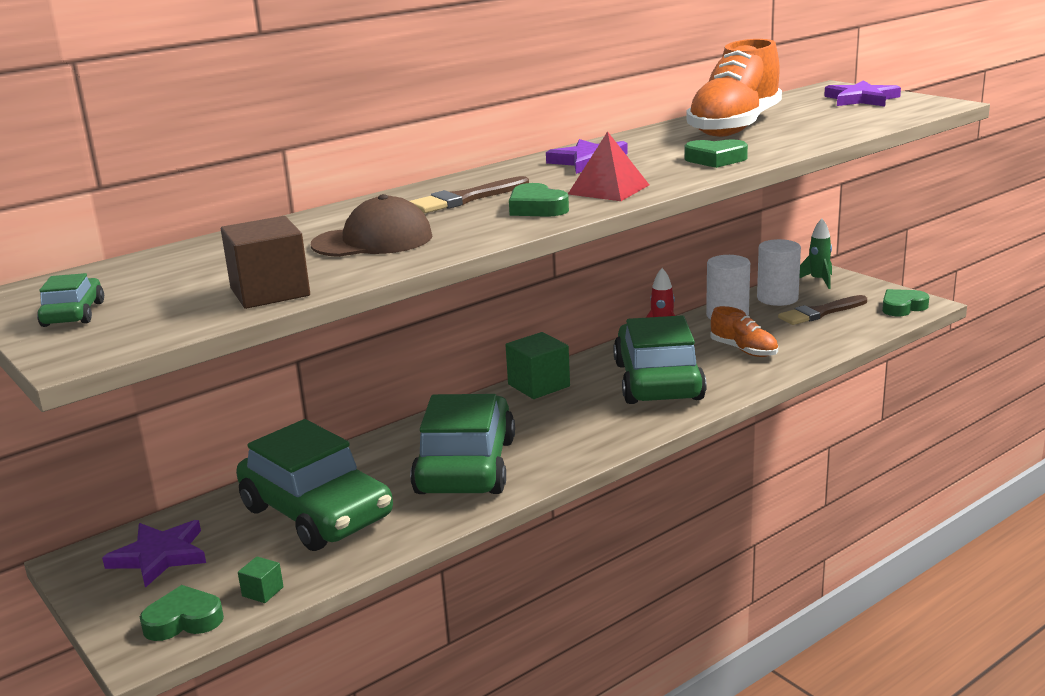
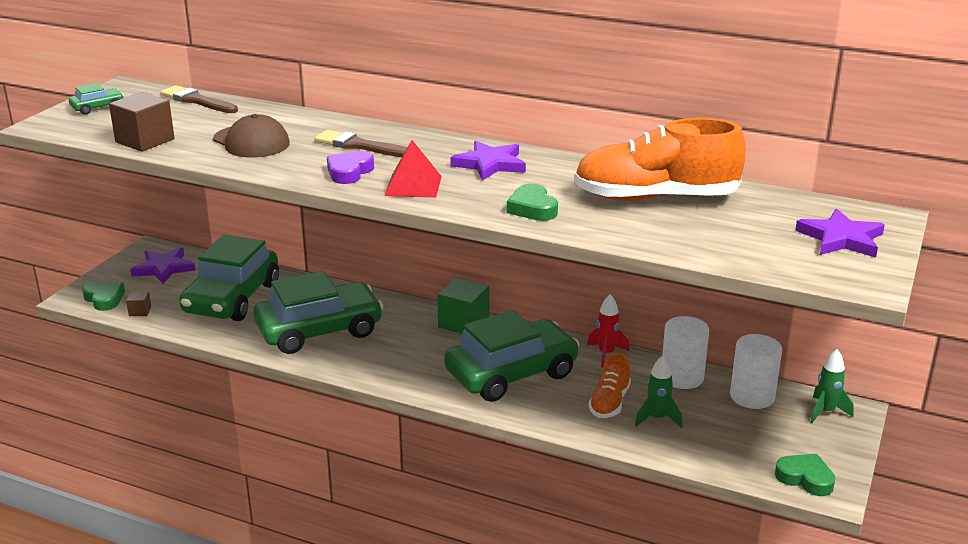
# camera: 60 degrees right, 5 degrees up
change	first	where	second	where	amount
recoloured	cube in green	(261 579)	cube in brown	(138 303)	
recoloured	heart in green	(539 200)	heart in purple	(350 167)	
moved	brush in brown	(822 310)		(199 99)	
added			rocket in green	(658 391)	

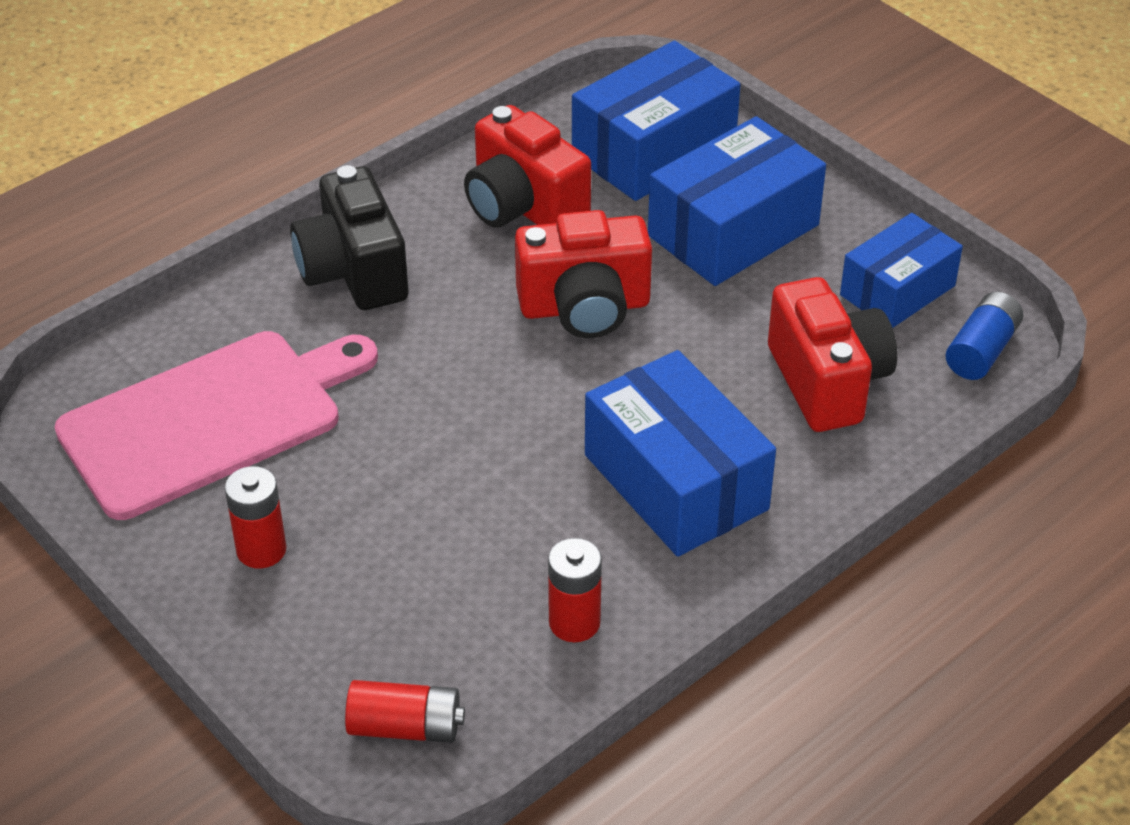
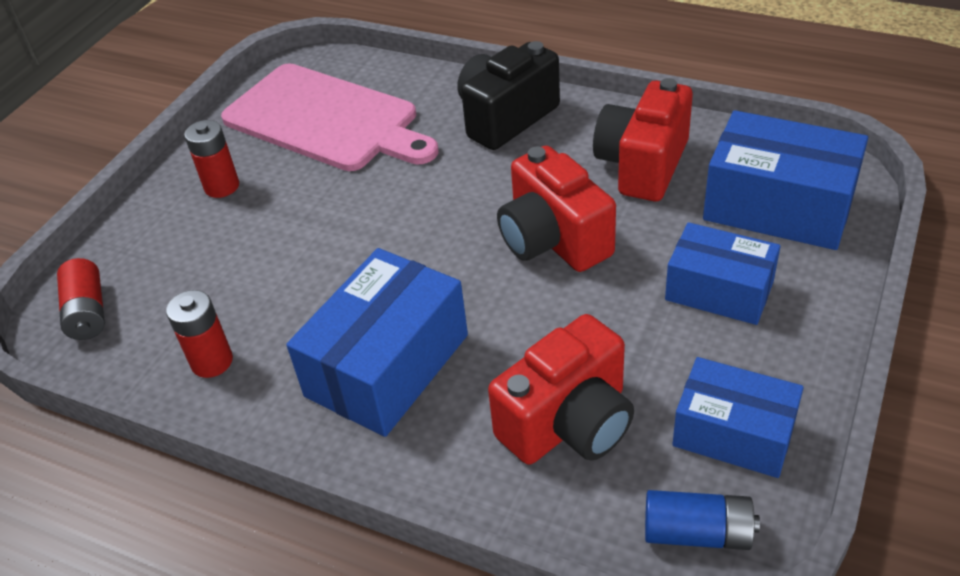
# camera: 70 degrees right, 0 degrees up
change	first	where	second	where	amount
resized	box in blue	(737 201)		(723 273)	x0.66

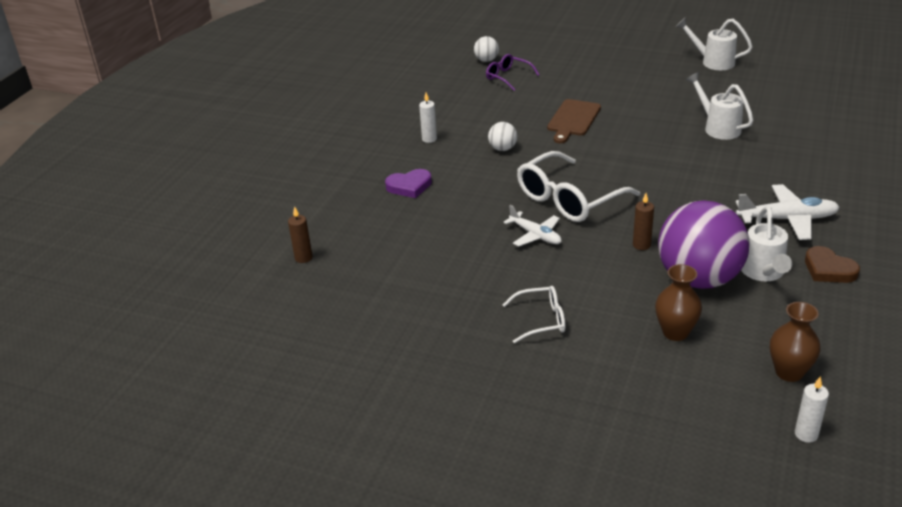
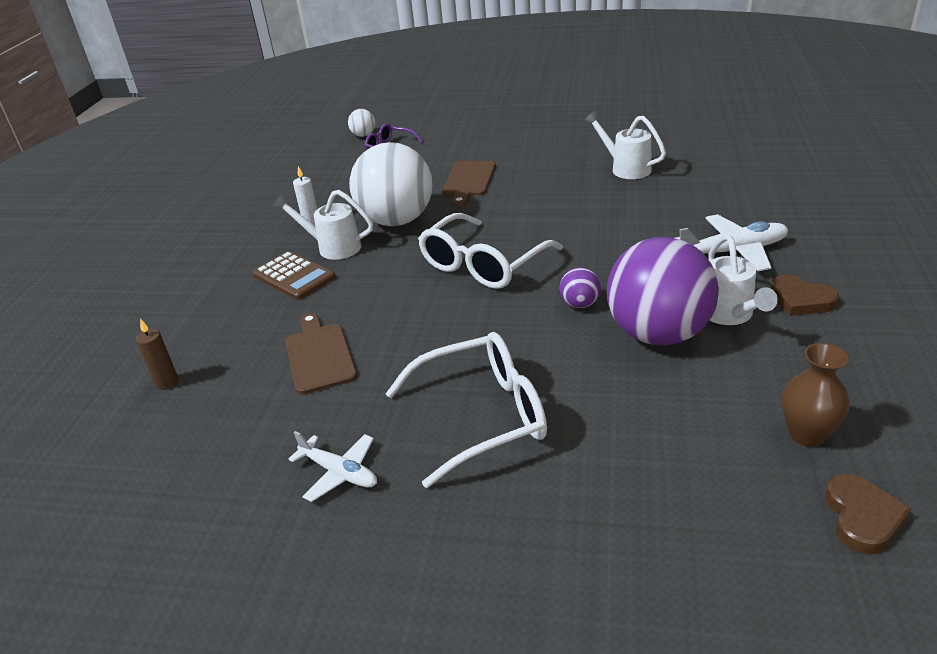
# camera: 10 degrees left, 0 degrees up
change	first	where	second	where	amount
replaced	heart in purple	(408 183)	calculator in brown	(294 275)	
resized	ball in white	(502 136)		(390 184)	x2.42
moved	plane in white	(532 225)		(333 466)	
resized	glasses in white	(534 314)		(466 410)	x1.85
replaced	candle in brown	(643 221)	ball in purple	(580 287)	
removed	vase in brown	(678 302)			
moved	watering can in white	(714 44)		(322 225)	
replaced	candle in white	(812 410)	heart in brown	(868 514)	
added			cutting board in brown	(321 354)	

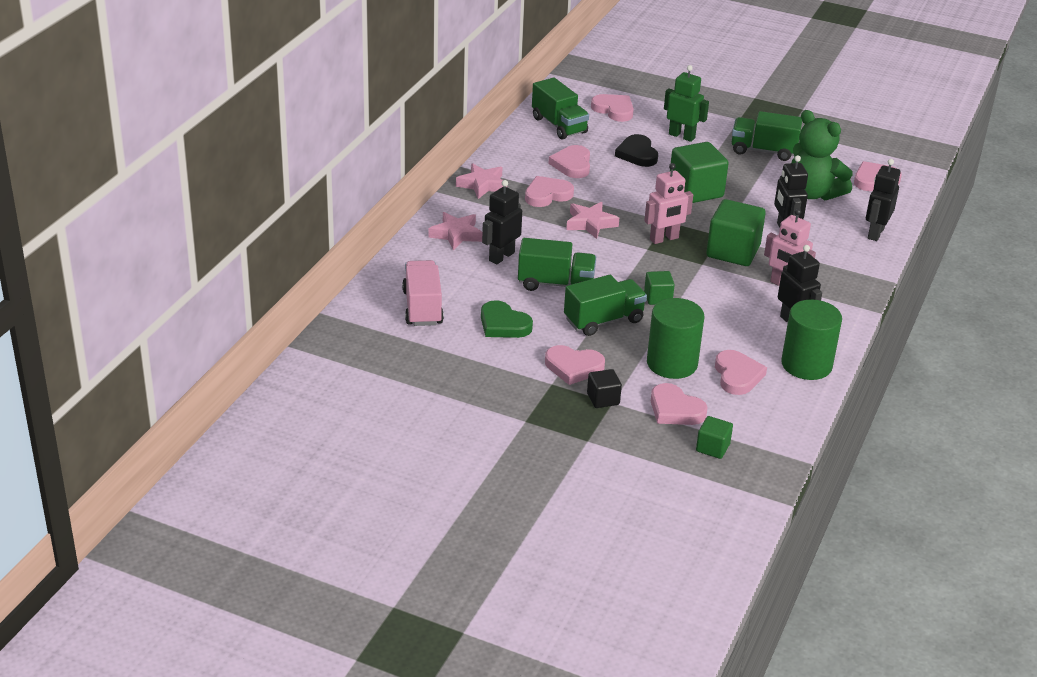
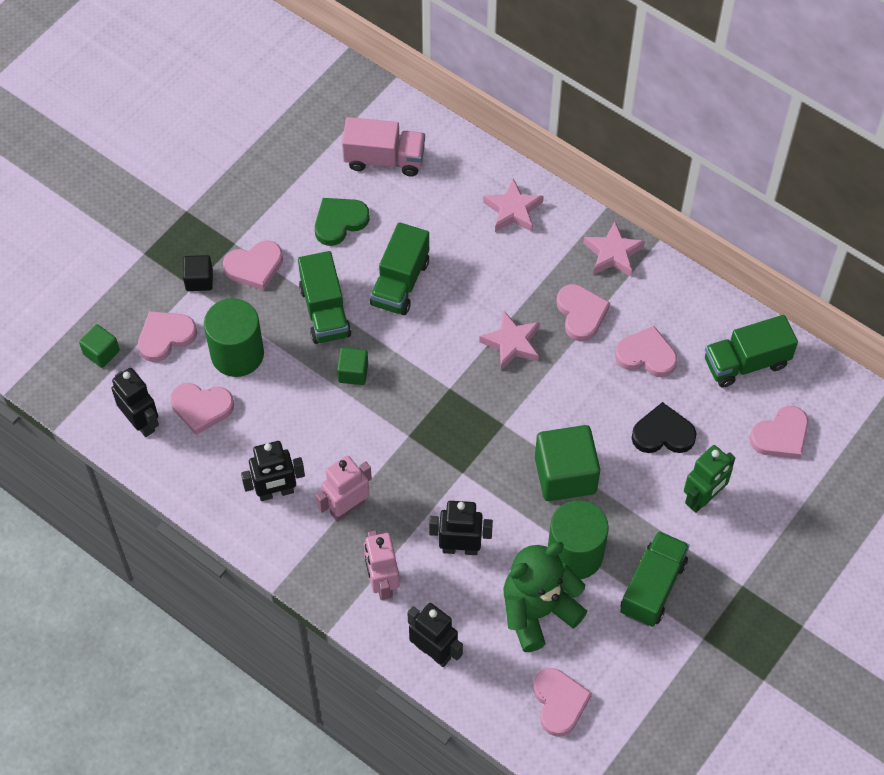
# camera: 105 degrees right, 25 degrees up
change	first	where	second	where	amount
moved	robot in black	(502 222)		(135 402)	
turned	heart in pink	(575 365)		(253 265)	135 degrees counterclockwise
moved	robot in pink	(668 203)		(381 565)	
removed	cube in green	(736 232)			
moved	cylinder in green	(811 339)		(578 539)	

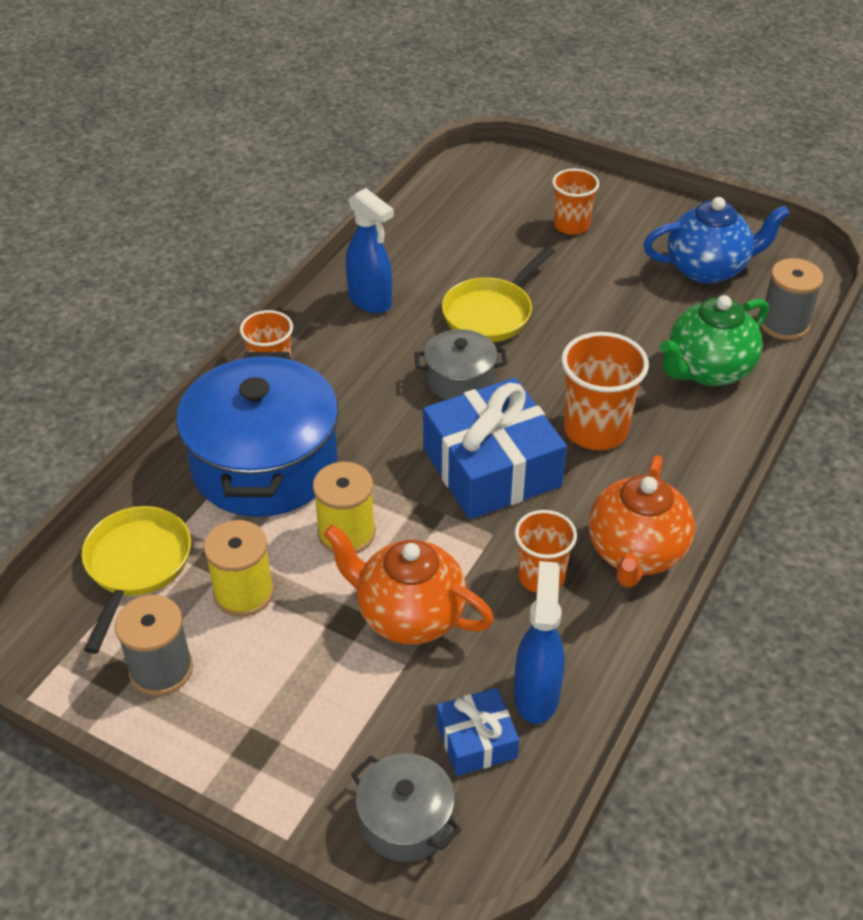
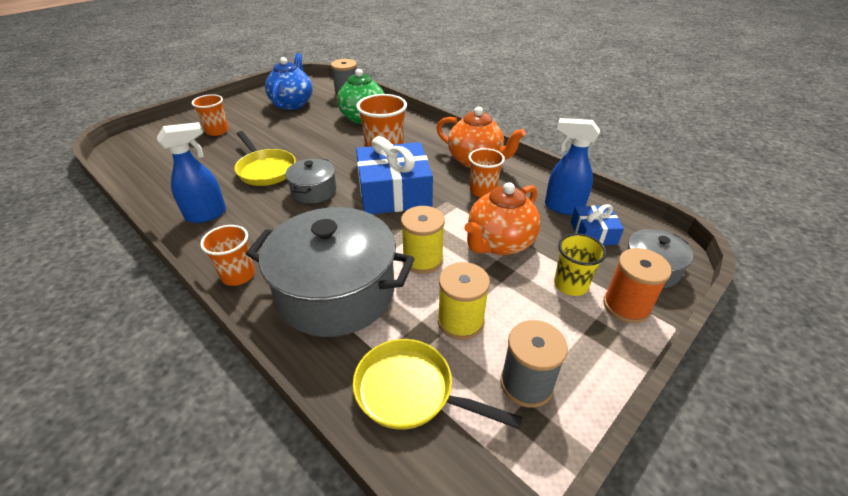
# camera: 75 degrees left, 5 degrees down
change	first	where	second	where	amount
recoloured	pot in blue	(257 434)	pot in grey	(330 272)	
added			cup in yellow	(580 264)	
added			spool in orange	(637 285)	

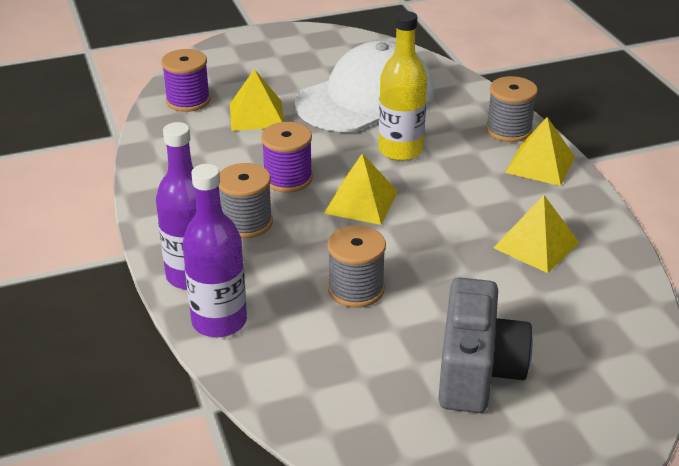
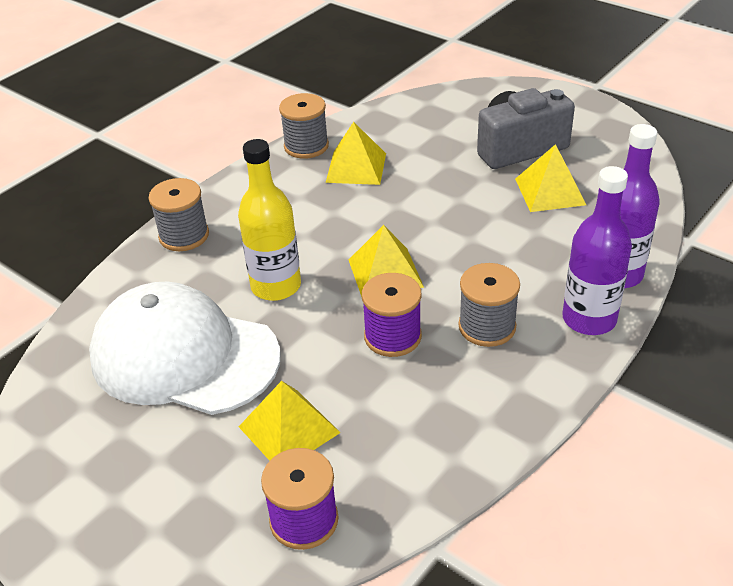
# camera: 120 degrees left, 5 degrees up
change	first	where	second	where	amount
moved	spool in grey	(356 266)		(304 126)	
moved	pyramid in yellow	(540 151)		(550 178)	

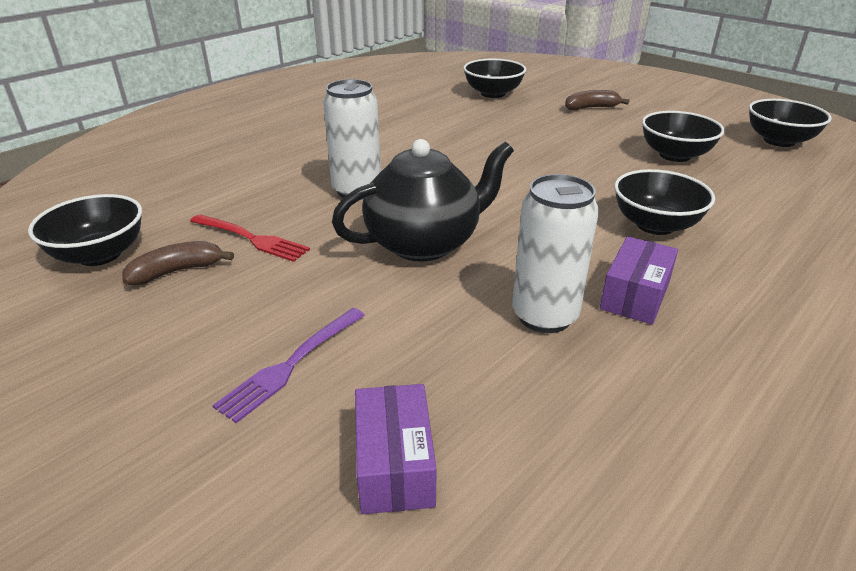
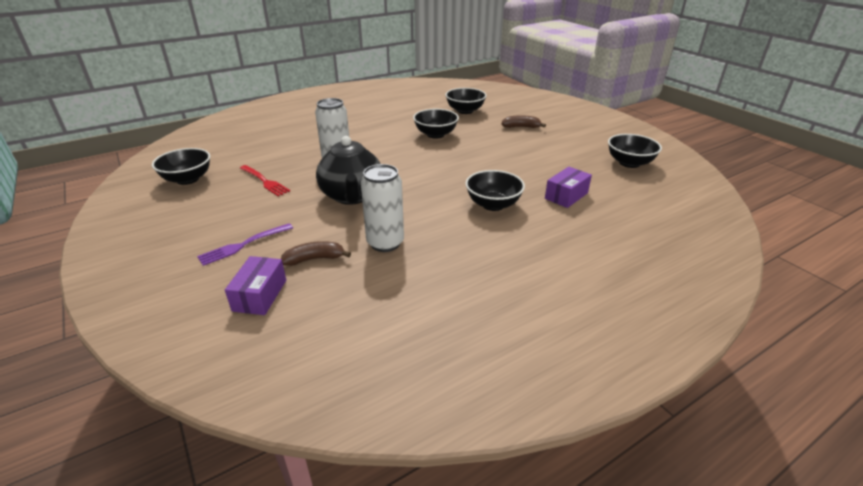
# camera: 15 degrees right, 0 degrees up
change	first	where	second	where	amount
moved	banana in brown	(178 263)		(316 253)	
turned	teapot in black	(423 200)		(348 170)	90 degrees clockwise
moved	box in purple	(639 280)		(568 187)	
moved	bowl in black	(683 136)		(436 124)	

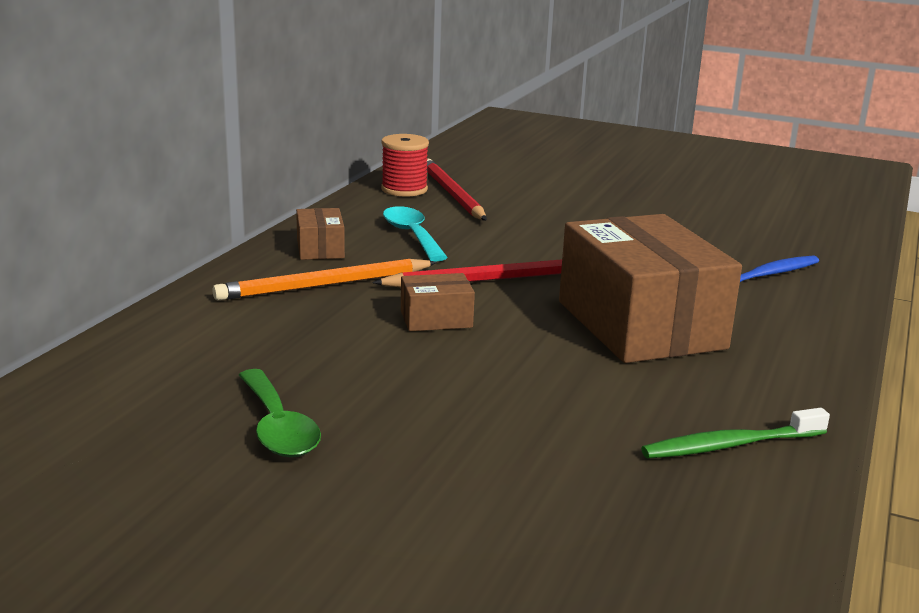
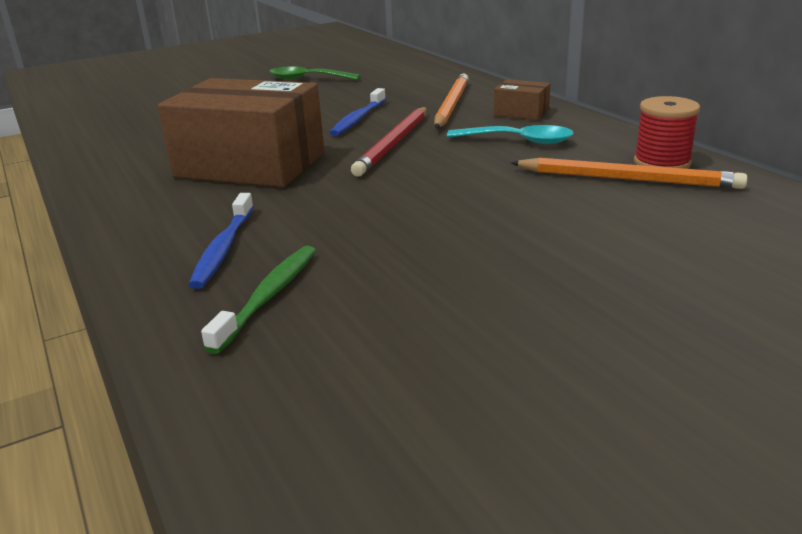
# camera: 130 degrees right, 5 degrees up
change	first	where	second	where	amount
replaced	box in brown	(438 302)	toothbrush in blue	(358 112)	
recoloured	pencil in red	(457 189)	pencil in orange	(629 173)	
moved	toothbrush in green	(735 433)		(258 300)	

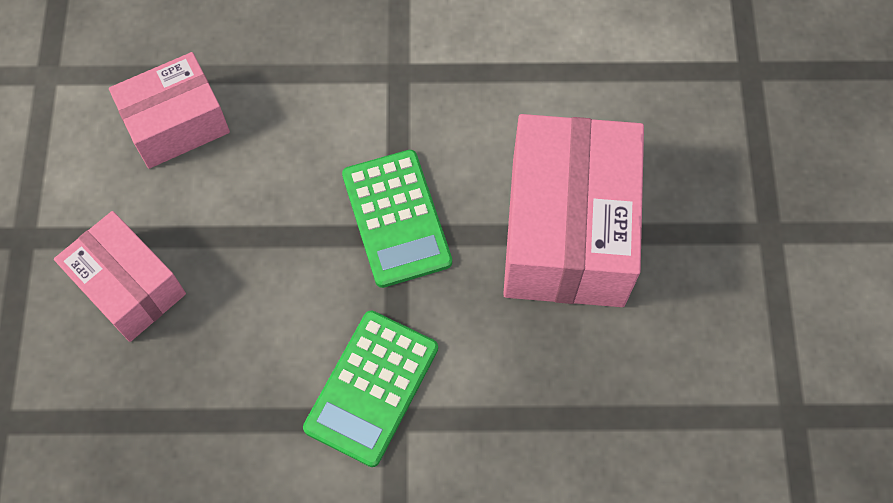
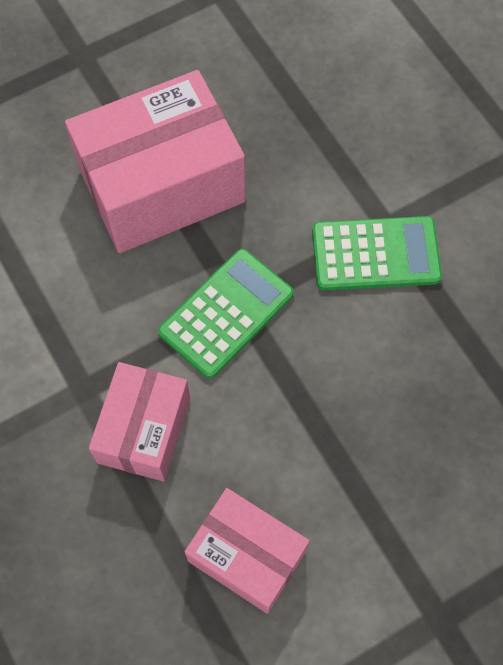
# camera: 120 degrees left, 0 degrees up
change	first	where	second	where	amount
moved	box in pink	(120 276)		(139 421)	

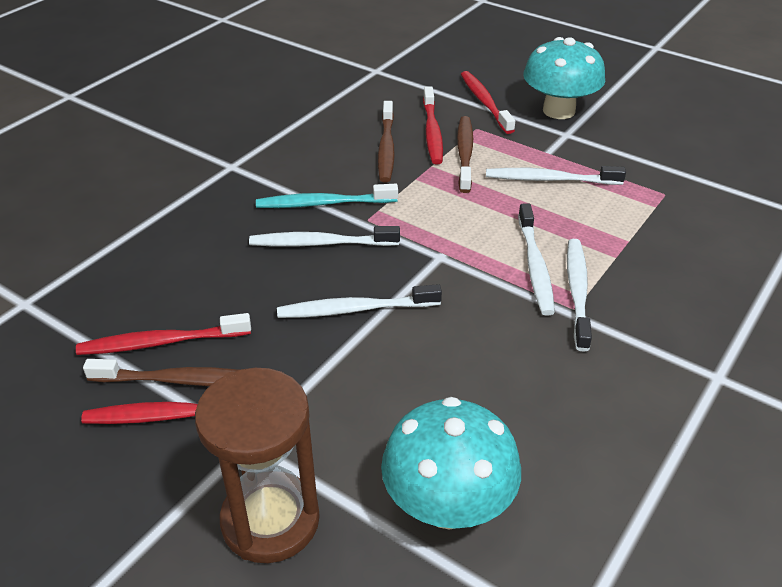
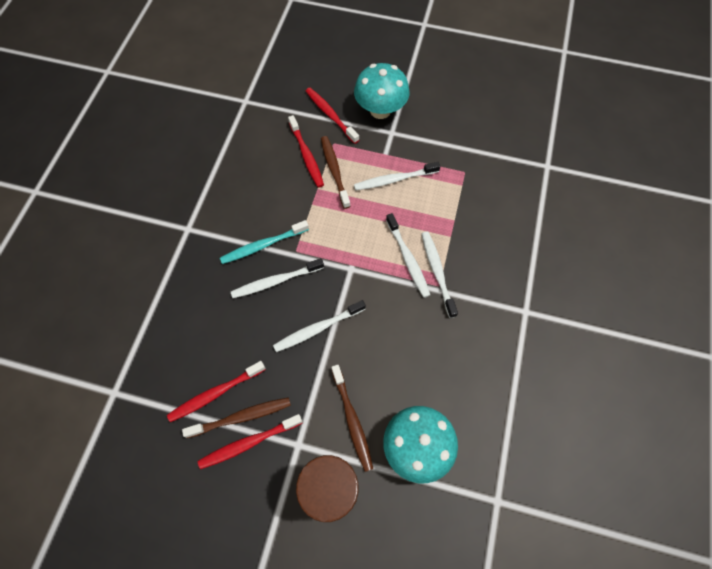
# camera: 20 degrees left, 25 degrees up
change	first	where	second	where	amount
moved	toothbrush in brown	(386 141)		(352 418)	

